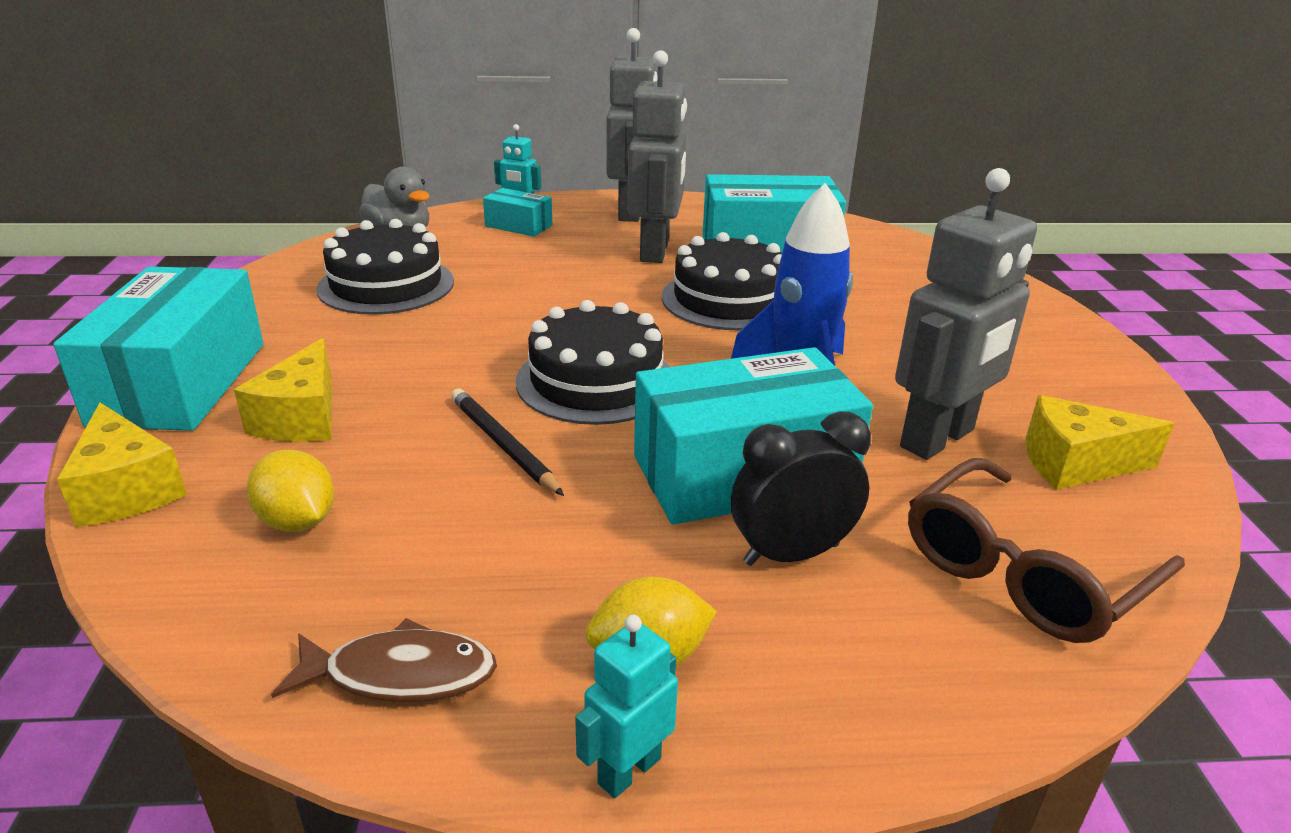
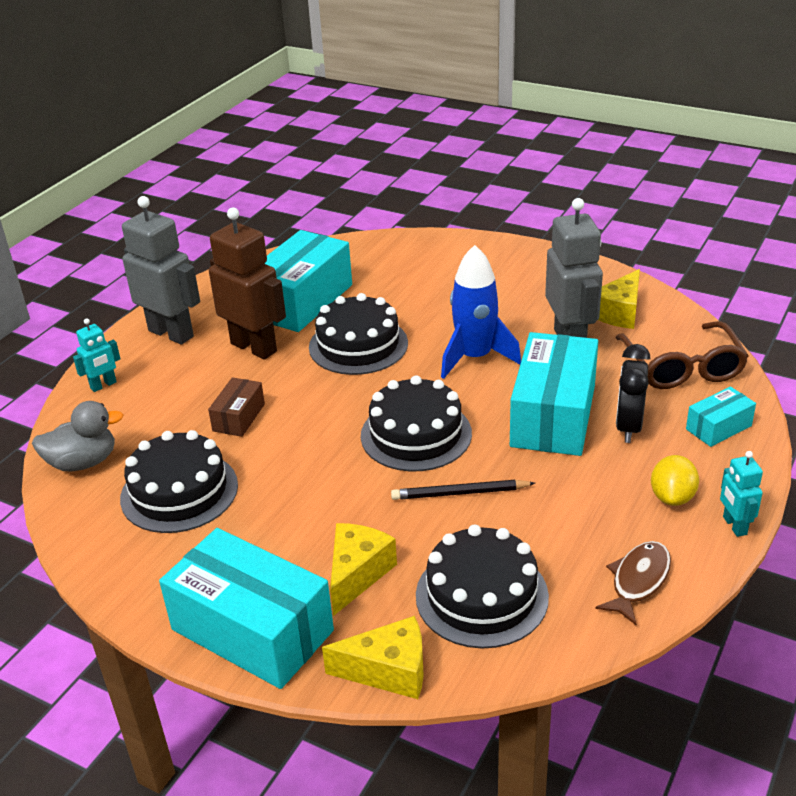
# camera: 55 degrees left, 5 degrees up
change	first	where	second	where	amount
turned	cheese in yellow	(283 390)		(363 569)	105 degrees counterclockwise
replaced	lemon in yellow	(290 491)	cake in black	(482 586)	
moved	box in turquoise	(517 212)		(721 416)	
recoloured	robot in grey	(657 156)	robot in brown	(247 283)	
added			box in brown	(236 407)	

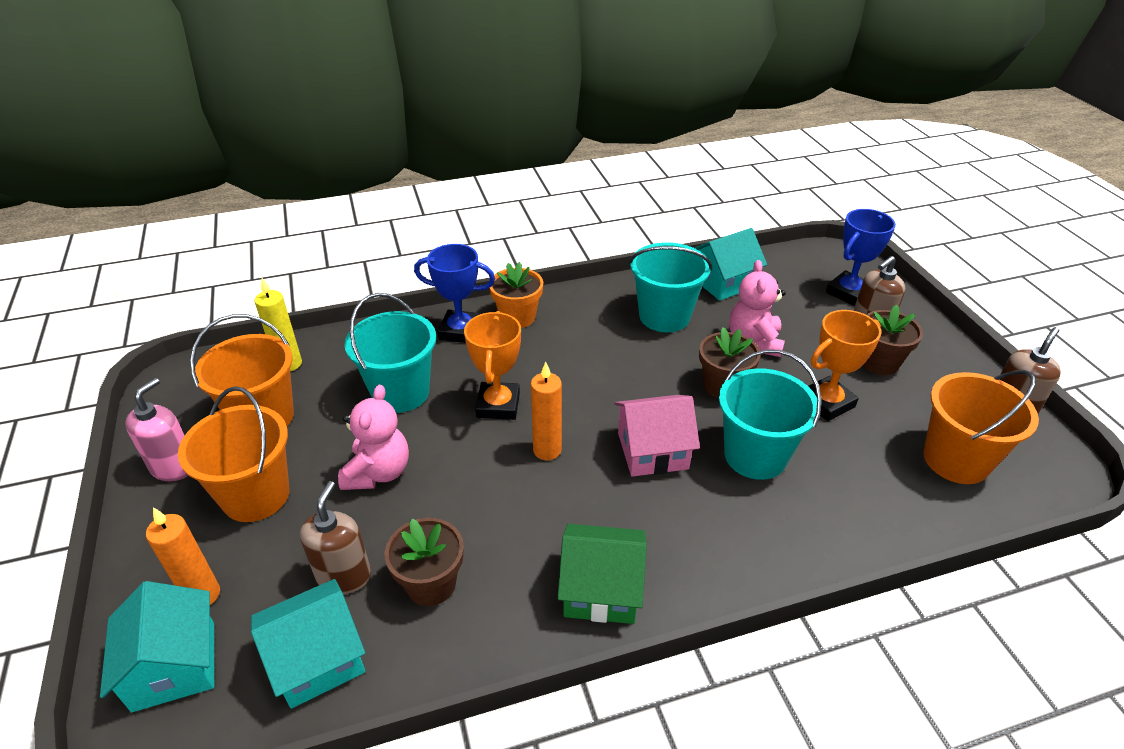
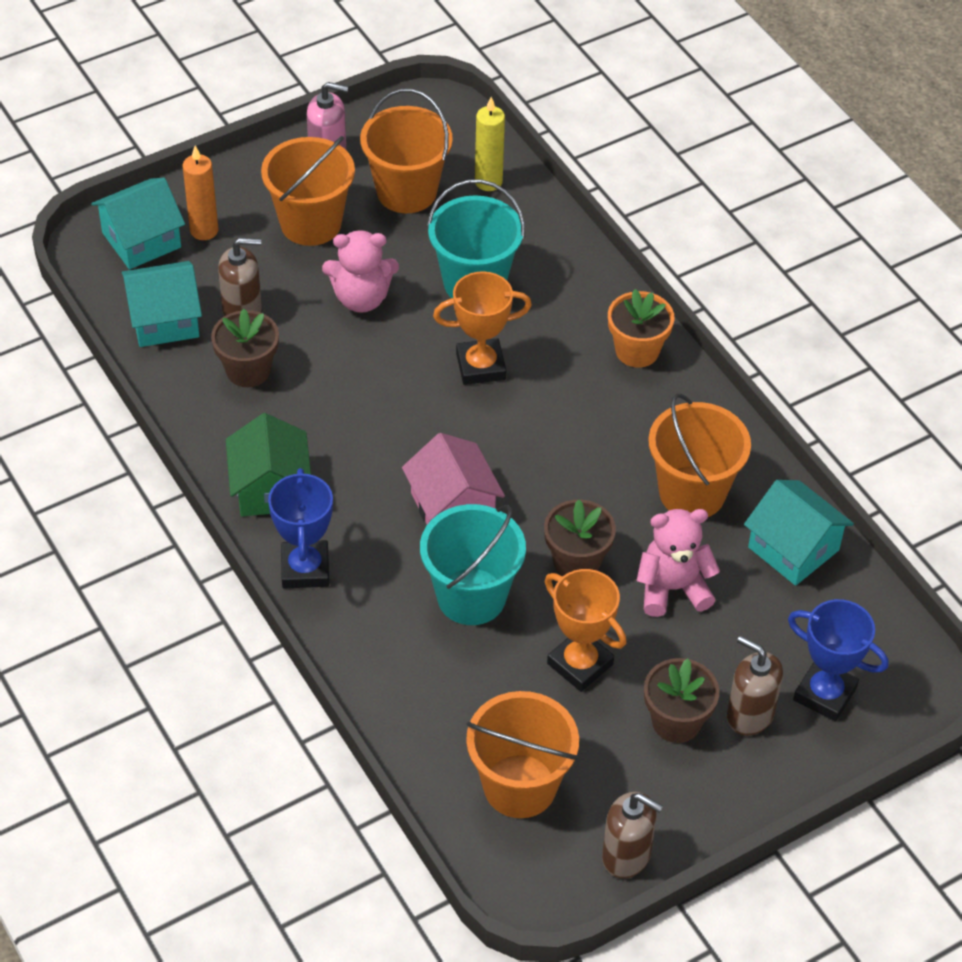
# camera: 75 degrees right, 10 degrees up
change	first	where	second	where	amount
turned	house in turquoise	(308 644)		(162 304)	60 degrees counterclockwise
moved	trophy in blue	(454 293)		(300 528)	
removed	candle in orange	(546 411)			
recoloured	bucket in turquoise	(670 287)	bucket in orange	(699 455)	

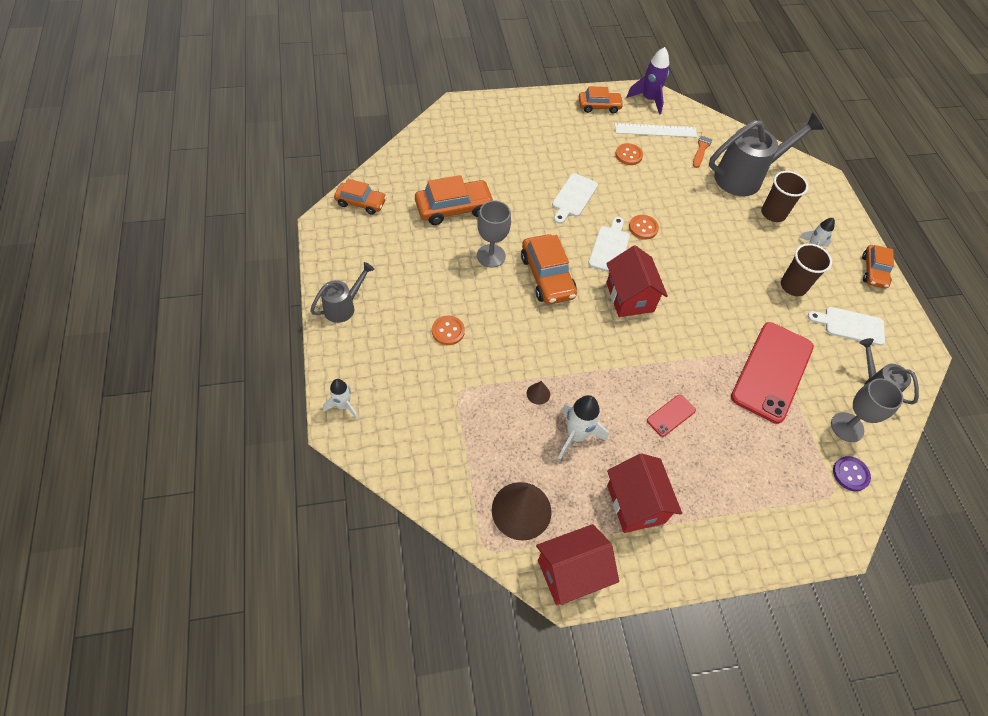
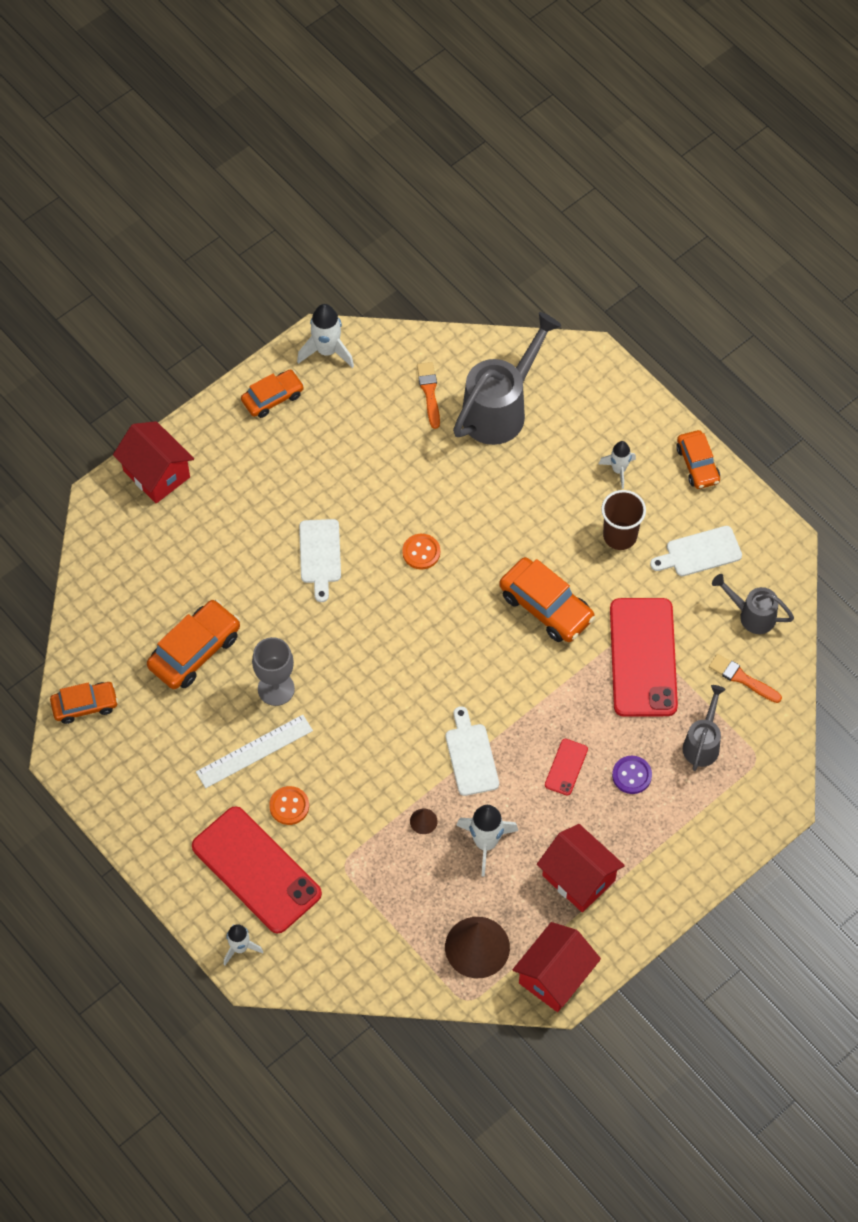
# camera: 25 degrees left, 5 degrees up
change	first	where	second	where	amount
moved	watering can in grey	(342 292)		(704 728)	
moved	car in orange	(549 269)		(547 599)	
moved	cutting board in white	(609 244)		(472 751)	
moved	house in red	(637 281)		(153 462)	
moved	ruler in white	(656 130)		(254 751)	
removed	button in orange	(629 154)			
recoloured	rocket in purple	(648 81)	rocket in white	(325 336)	
removed	cup in brown	(784 196)			
replaced	goblet in grey	(867 410)	brush in orange	(745 678)	
moved	button in purple	(852 473)		(632 775)	
added			phone in red	(257 870)	

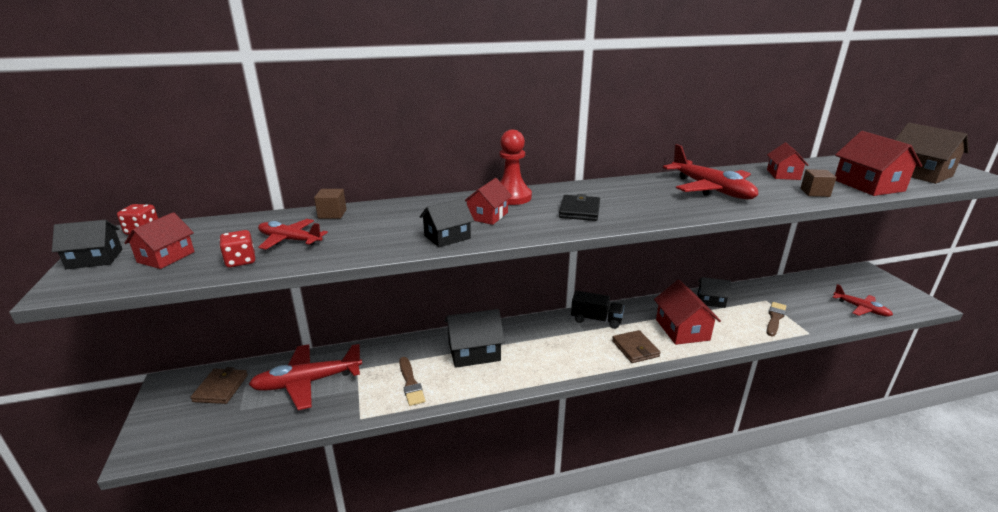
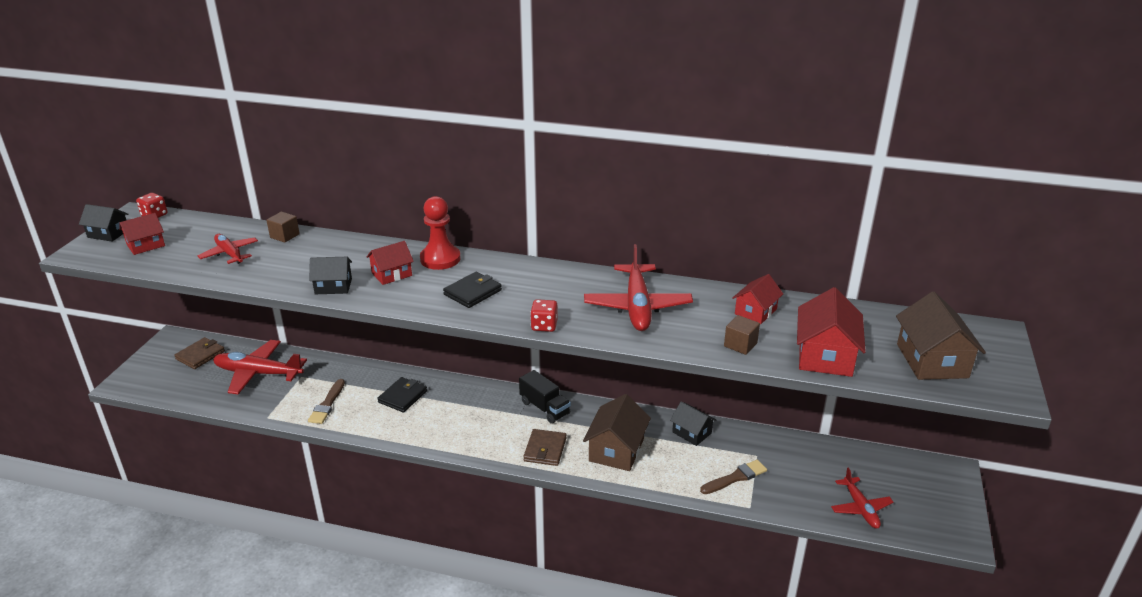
# camera: 30 degrees right, 5 degrees up
change	first	where	second	where	amount
moved	dice in red	(237 249)		(544 315)	
replaced	house in black	(474 338)	wallet in black	(402 394)	
recoloured	house in red	(687 312)	house in brown	(617 432)	

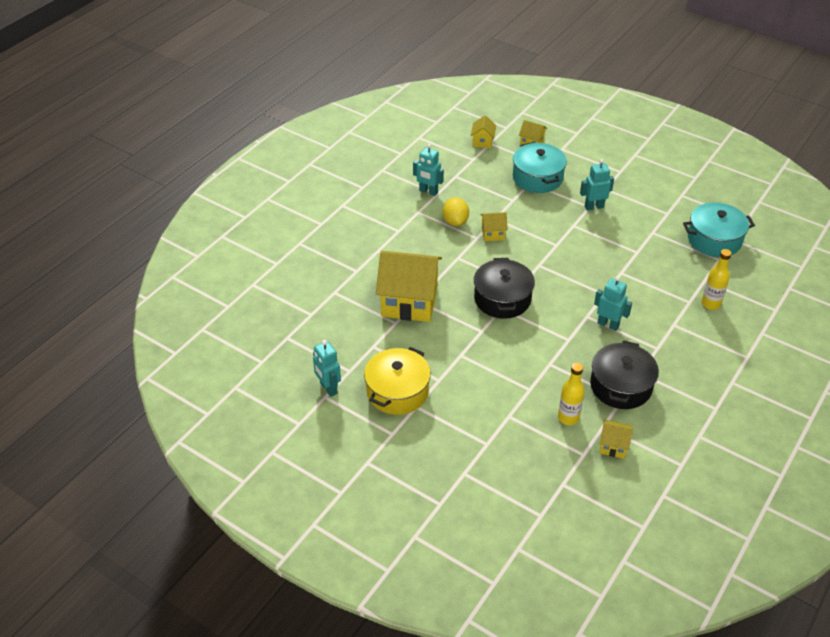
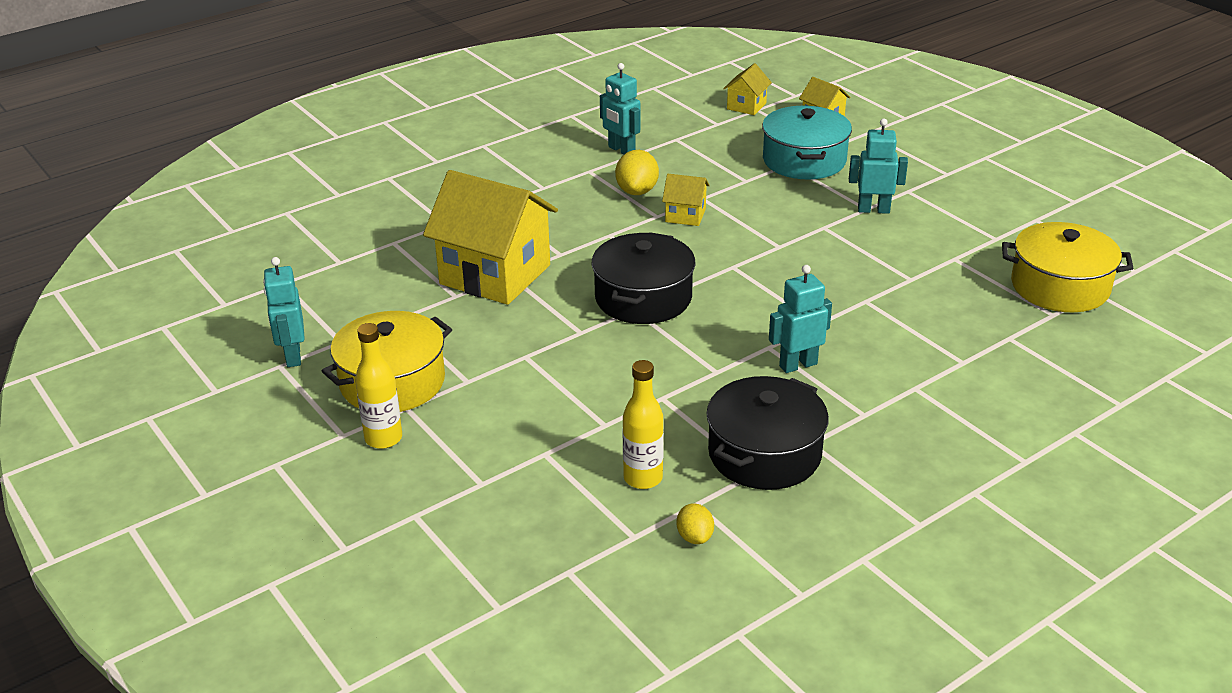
# camera: 20 degrees right, 10 degrees down
change	first	where	second	where	amount
turned	robot in turquoise	(613 303)		(800 319)	75 degrees counterclockwise
replaced	house in yellow	(616 439)	lemon in yellow	(695 523)	
recoloured	pot in turquoise	(719 229)	pot in yellow	(1067 267)	
moved	bottle in yellow	(716 279)		(378 386)	

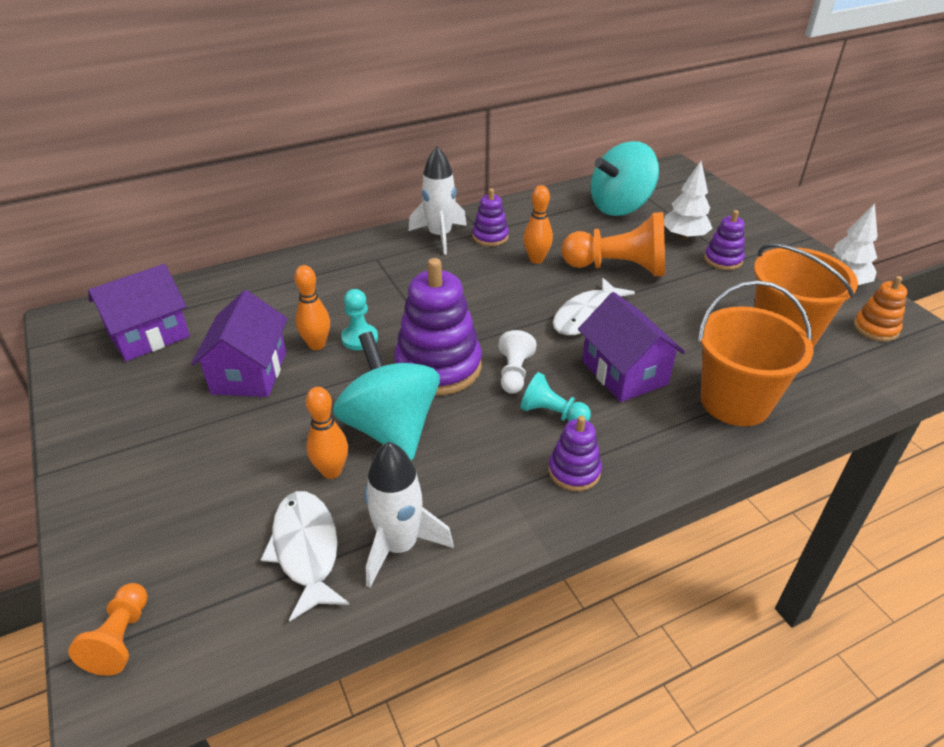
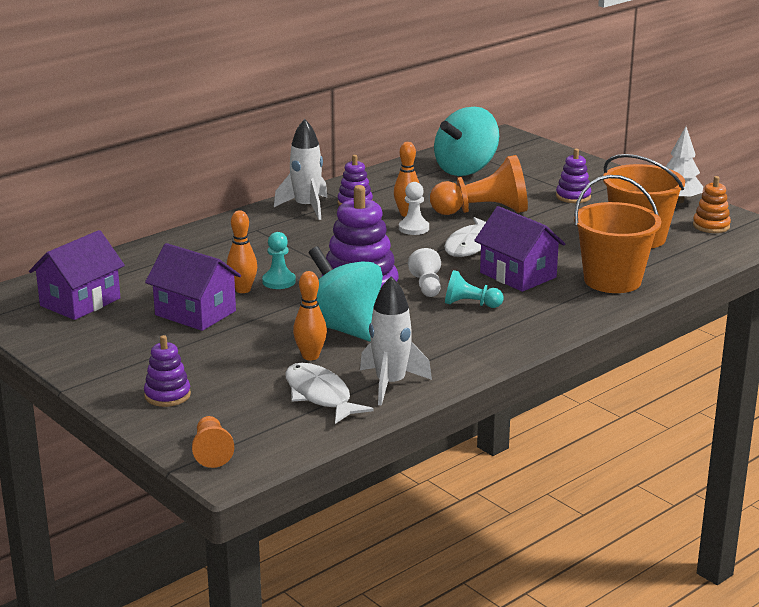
# camera: 15 degrees left, 15 degrees down
change	first	where	second	where	amount
turned	house in purple	(239 343)		(193 287)	45 degrees counterclockwise
moved	stacking toy in purple	(575 453)		(167 371)	
removed	tree in white	(688 200)			
added			pawn in white	(414 208)	

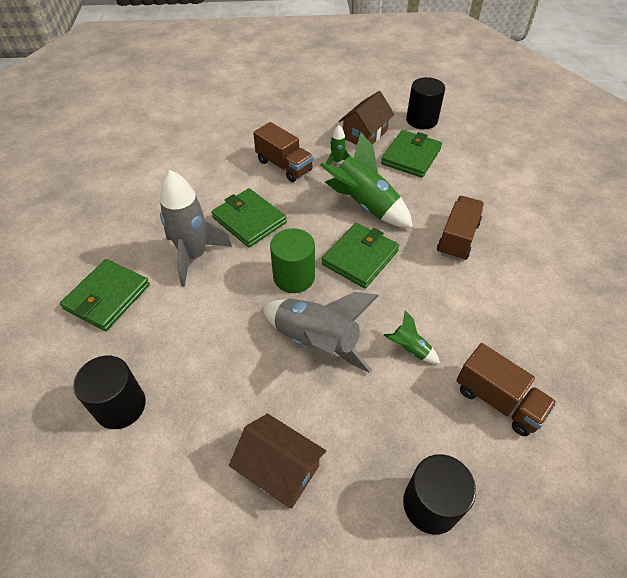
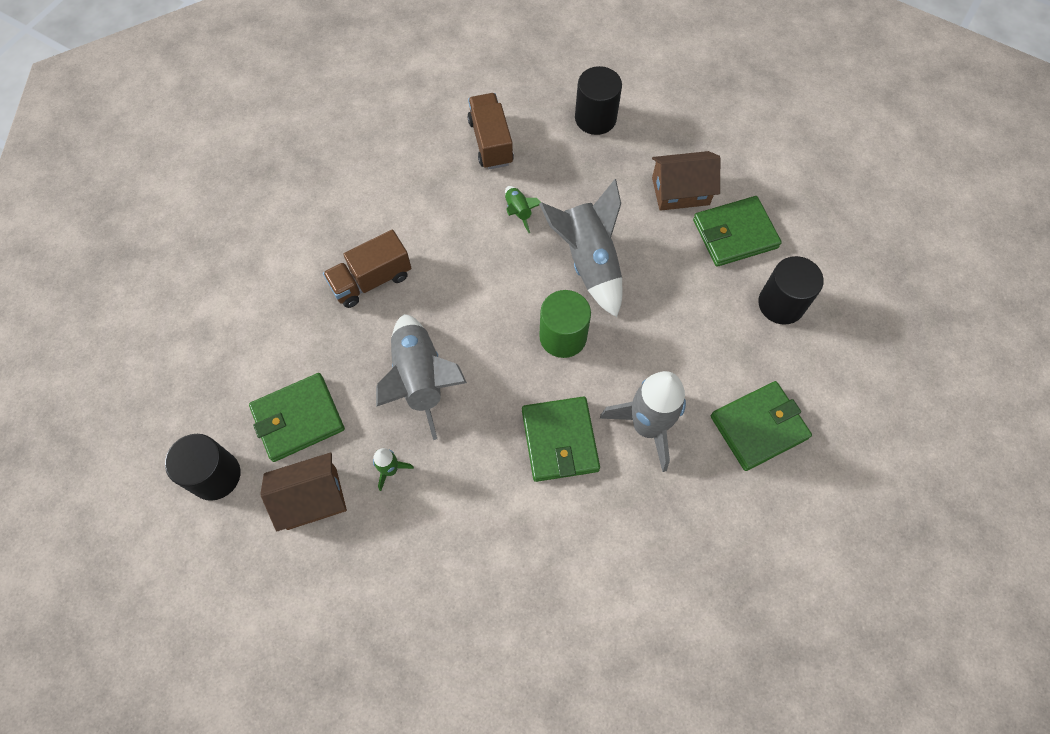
# camera: 145 degrees left, 15 degrees up
change	first	where	second	where	amount
turned	house in brown	(277 461)		(686 181)	75 degrees counterclockwise
removed	truck in brown	(283 152)			
recoloured	rocket in green	(366 180)	rocket in grey	(421 377)	
moved	wallet in green	(360 256)		(737 231)	

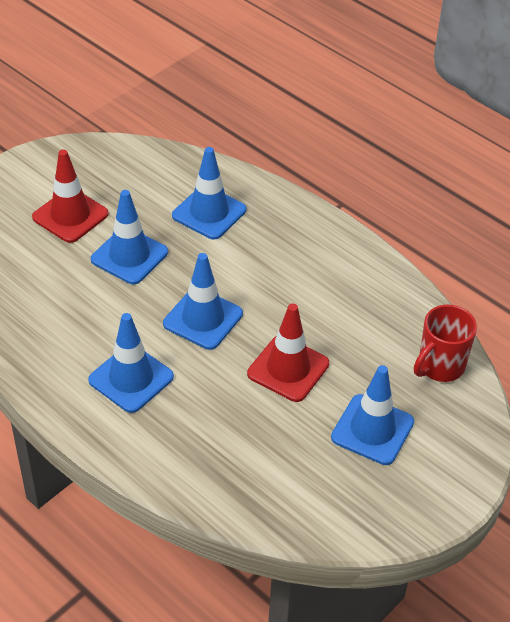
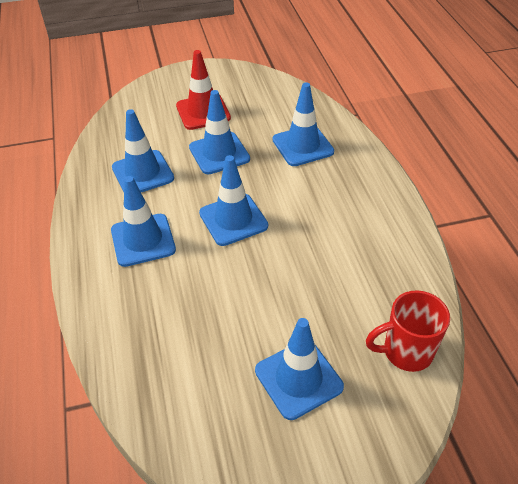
# camera: 35 degrees right, 0 degrees up
change	first	where	second	where	amount
removed	traffic cone in red	(288 353)			
added			traffic cone in blue	(143 150)	

